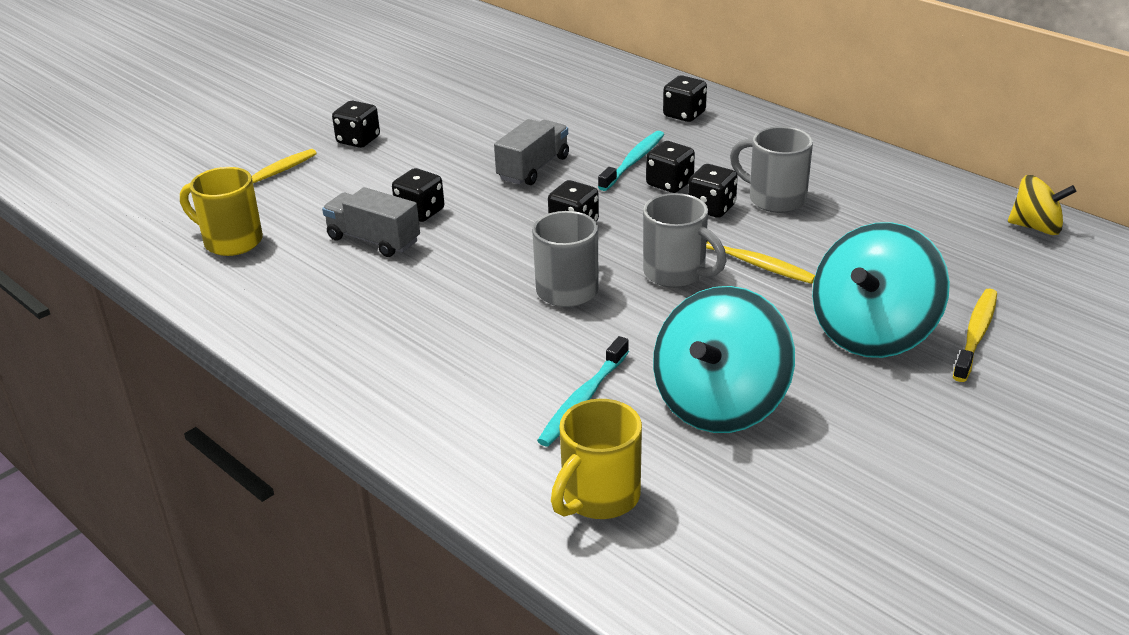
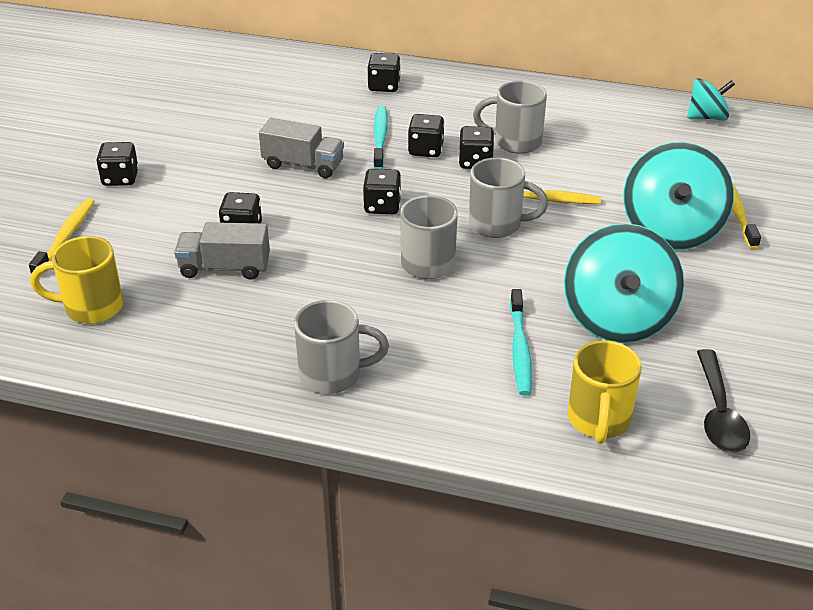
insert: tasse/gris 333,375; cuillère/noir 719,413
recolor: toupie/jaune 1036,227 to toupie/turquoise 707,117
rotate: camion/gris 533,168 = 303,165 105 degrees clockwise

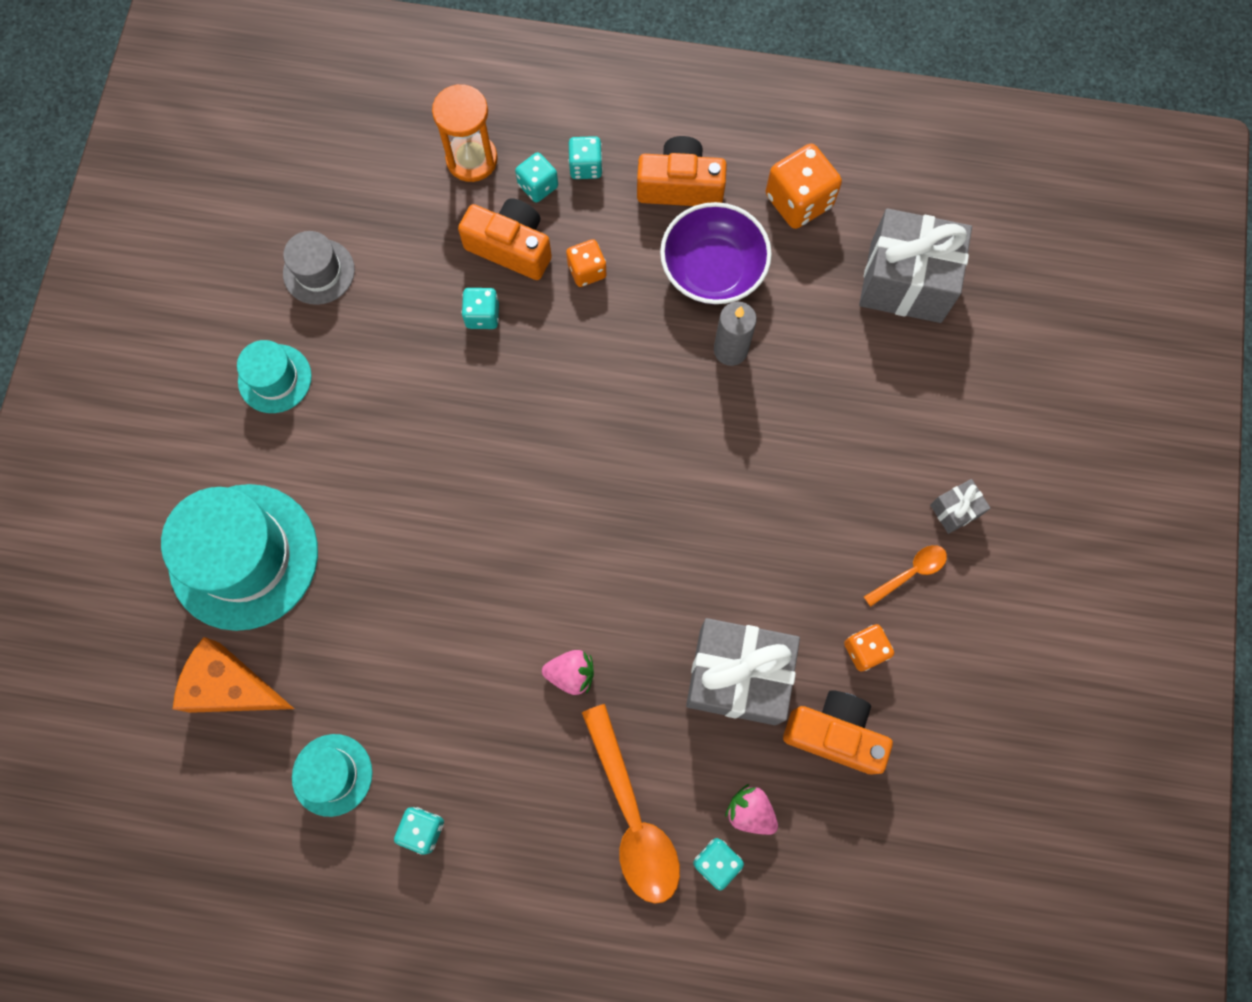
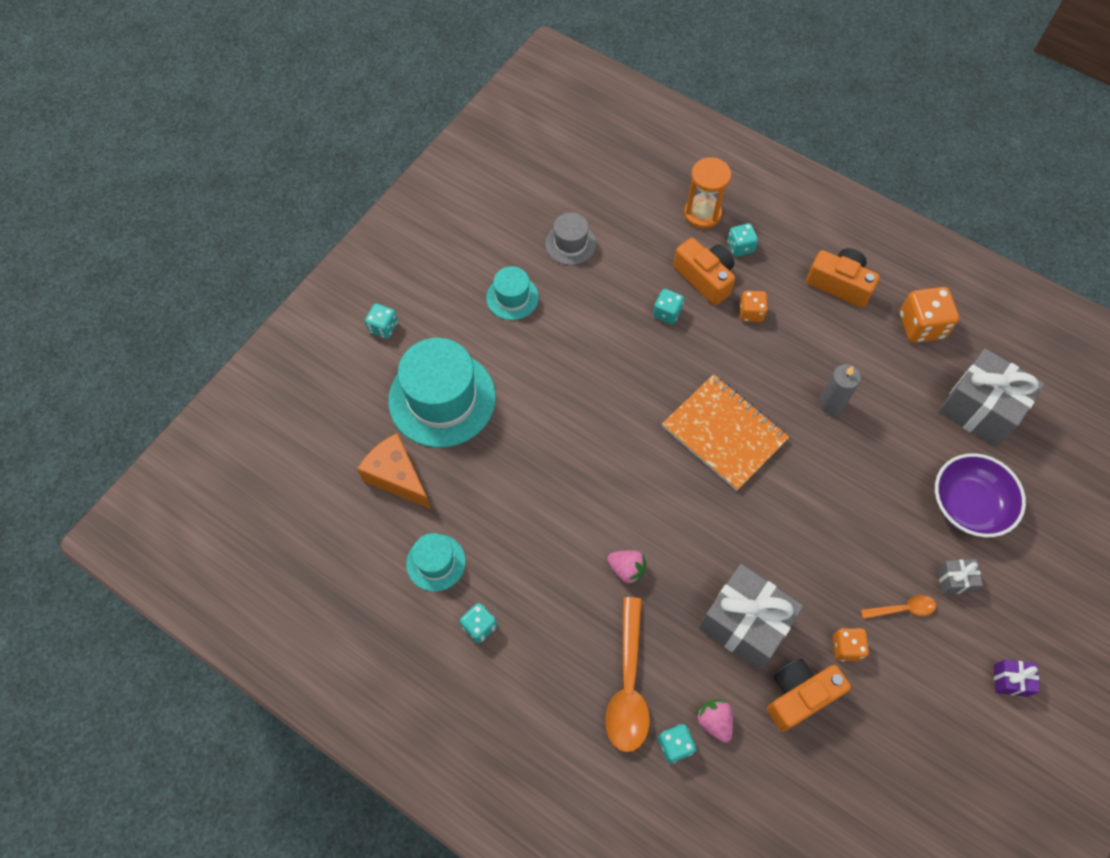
insert: carnet/orange 724,433; cadeau/violet 1010,680
move: dé/turquoise 586,167 to 383,327; bol/violet 713,269 to 968,505
rotate: appareil photo/orange 834,733 = 799,695 75 degrees counterclockwise

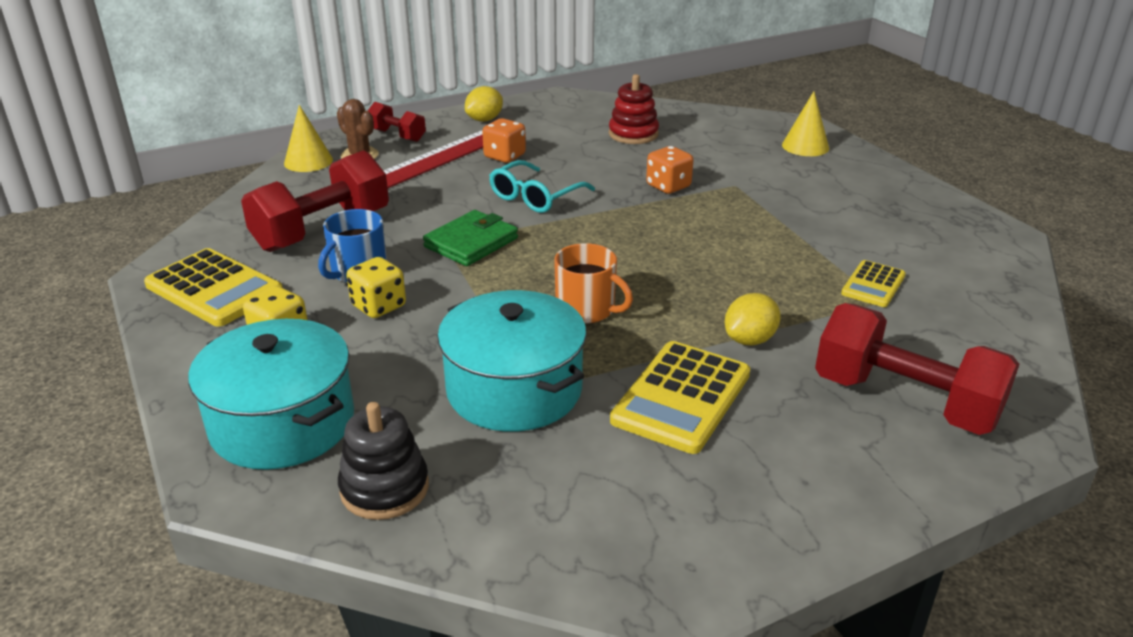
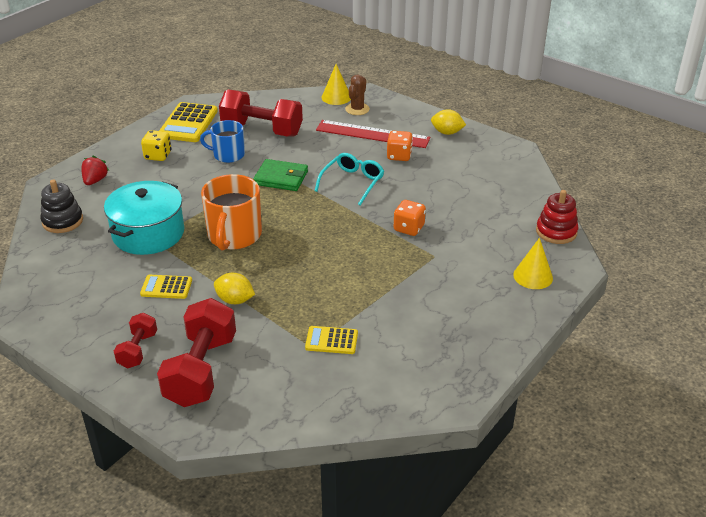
delete: dé/jaune 379,306
move: haltère/rouge 397,135 to 138,350; jouet à empiler/rouge 633,134 to 556,232
replace: marmite/turquoise 282,423 to fraise/rouge 95,180
rotate: lunettes/turquoise 535,197 = 352,183 105 degrees clockwise
resize: calculatrice/jaune 681,397 = 166,287 x0.57; tasse/orange 587,309 = 234,235 x1.55

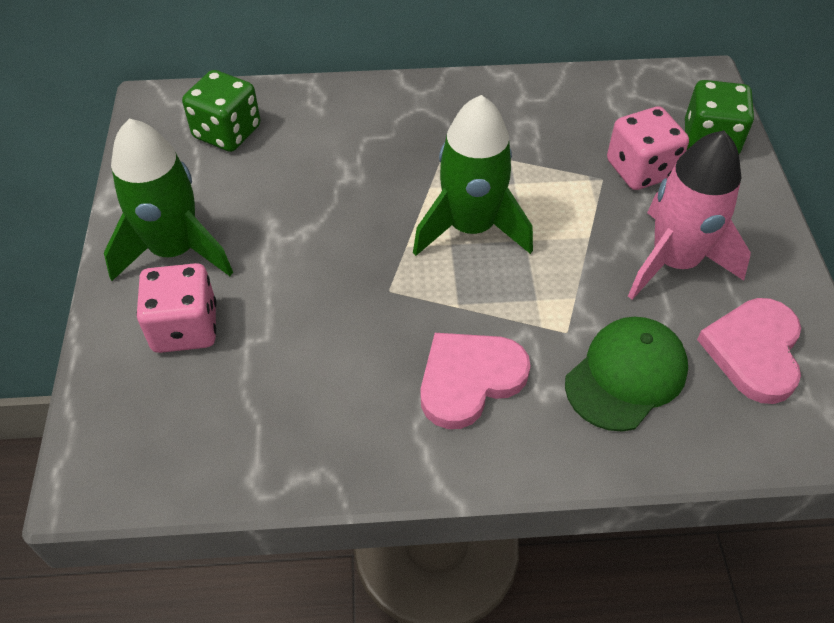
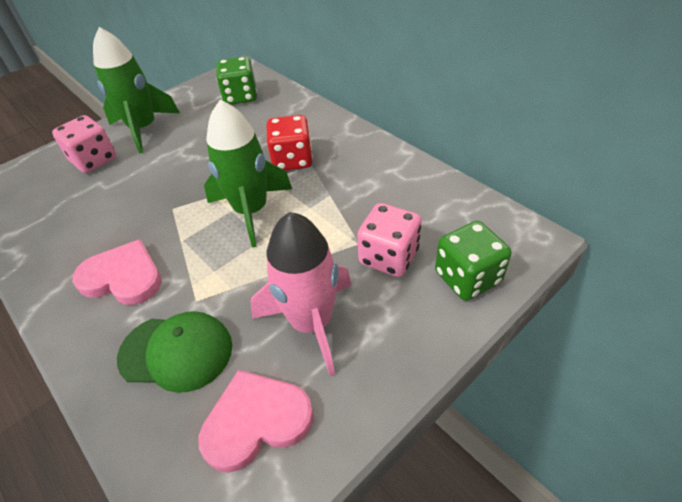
insert: dé/rouge 292,160

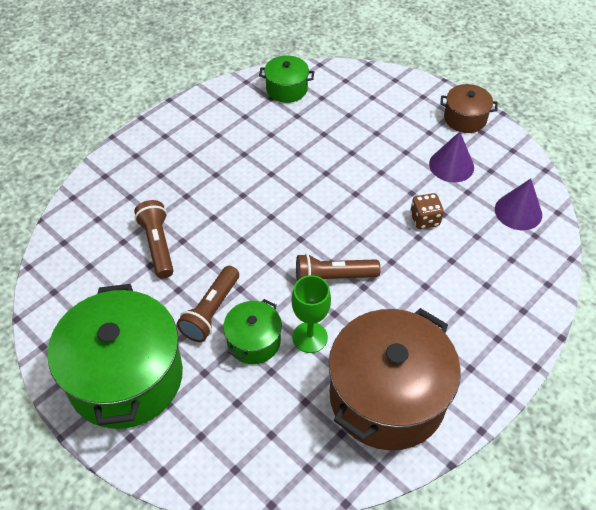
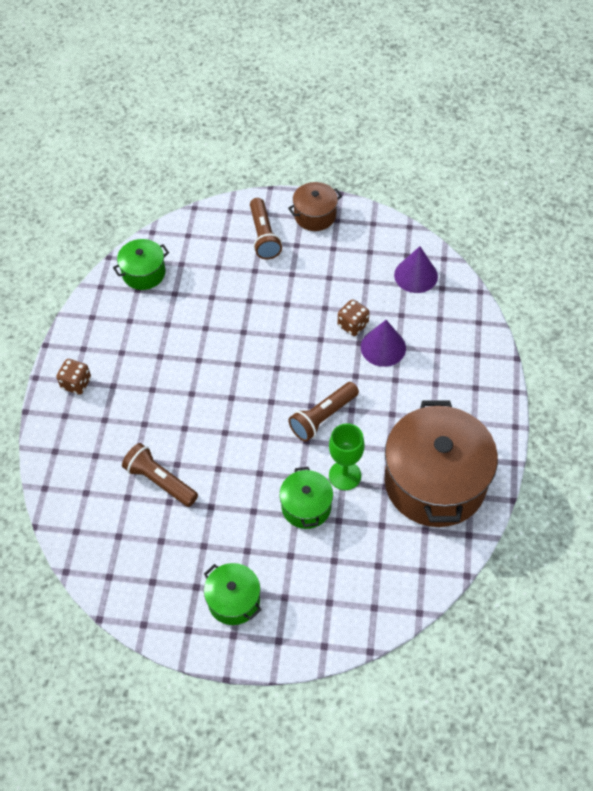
insert: dé/marron 76,383
move: lampe de poche/marron 211,311 to 263,236; cône/violet 451,165 to 383,347
resize: marmite/vert 126,377 = 234,600 x0.48

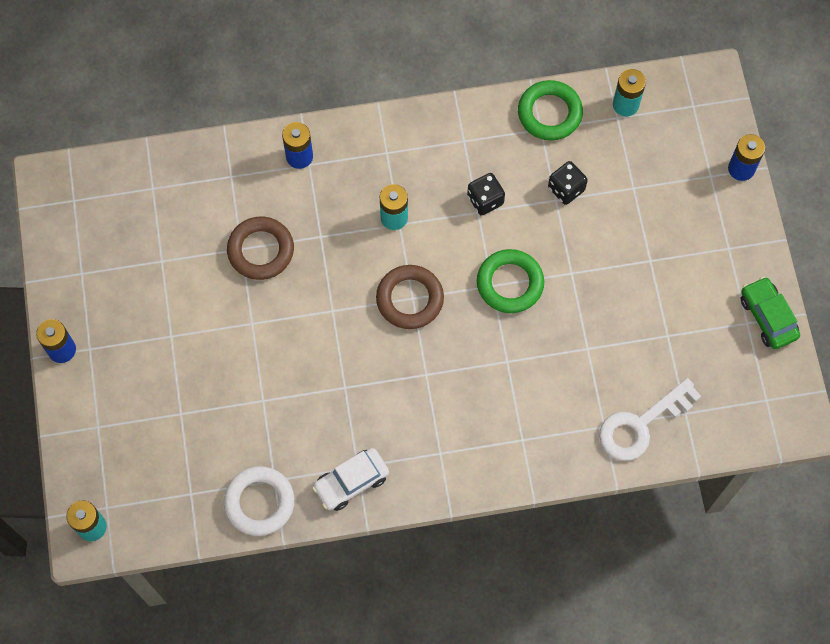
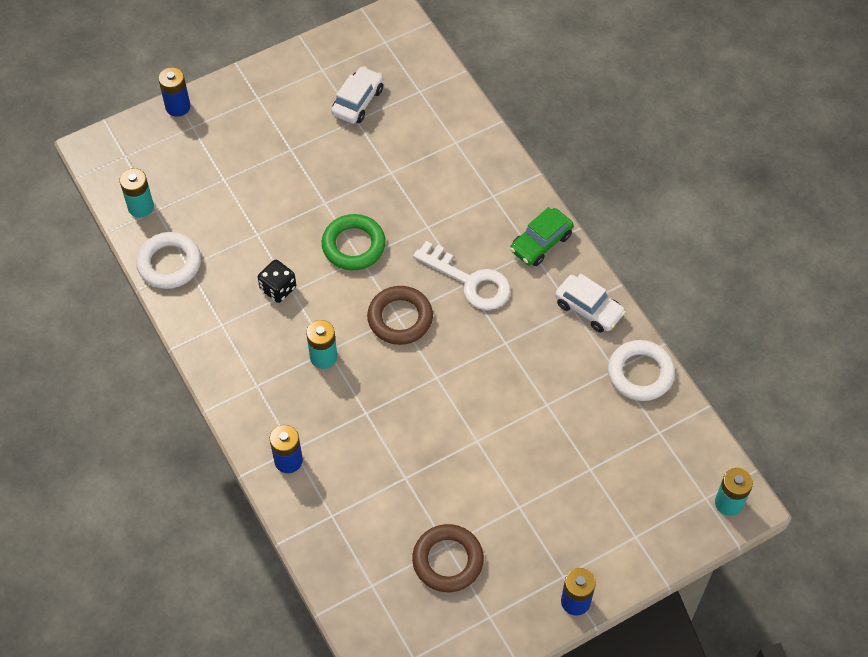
delete: dé/noir 566,189
insert: voiture/blanc 358,101
move: anneau/marron 261,250 to 447,560; clé/blanc 640,425 to 470,281; voiture/vert 767,317 to 541,243
recolor: anneau/vert 549,113 to anneau/blanc 169,263

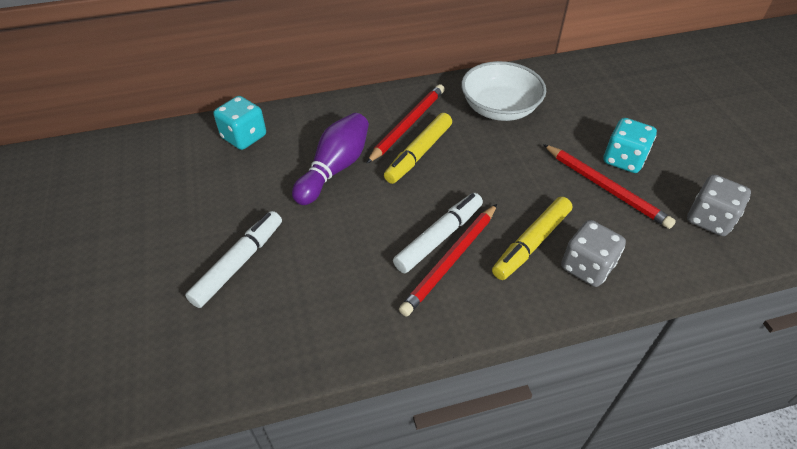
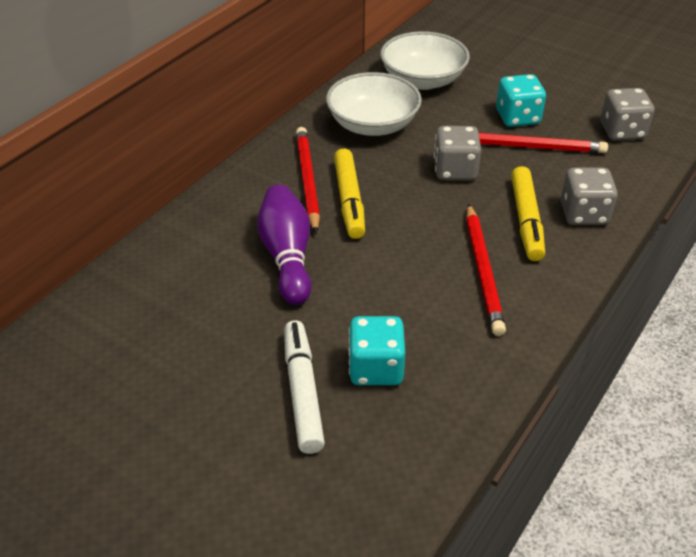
delete: feutre/blanc 439,237
insert: bol/blanc 423,80; dé/gris 455,170
move: dé/turquoise 244,137 to 375,368

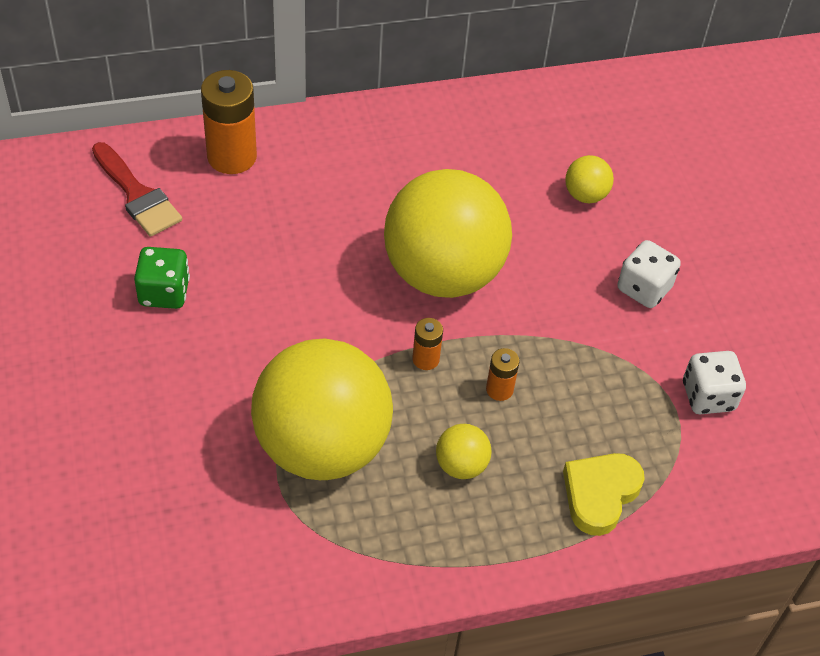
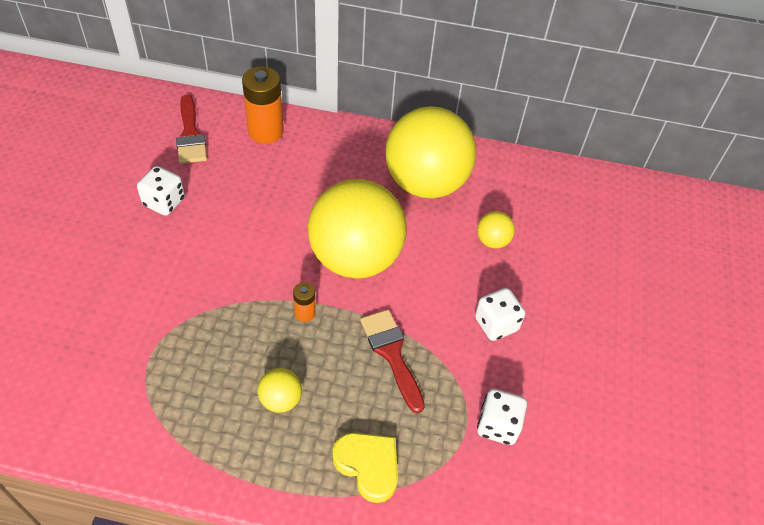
delete: pile/orange 499,389
insert: pinceau/rouge 392,354
move: balle/jaune 322,446 to 426,183
recolor: dé/vert 164,292 to dé/blanc 164,202
rotate: cœur/jaune 600,494 = 368,466 75 degrees clockwise

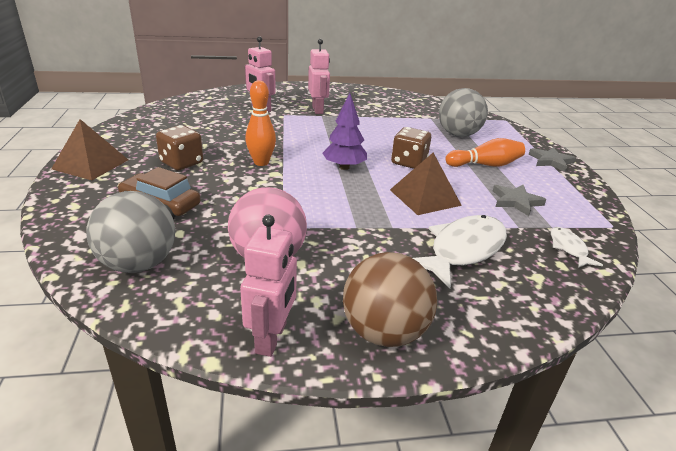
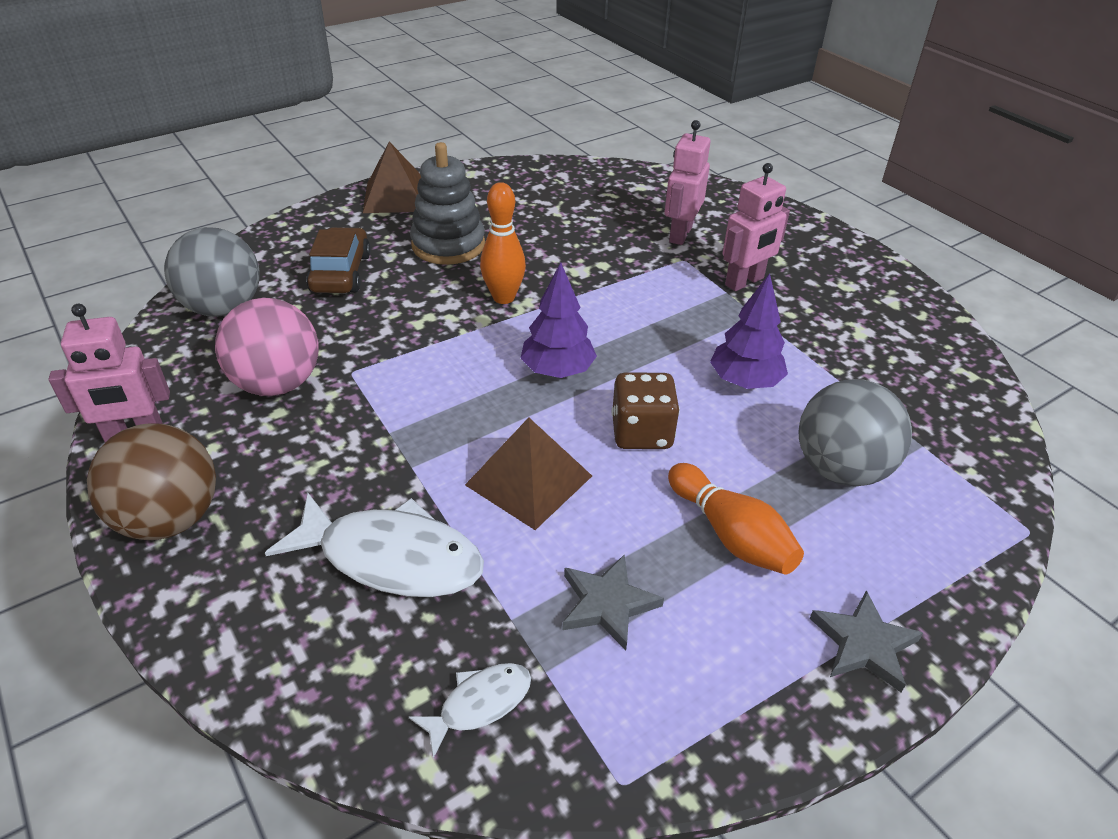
insert: arbre/violet 745,382
replace: dé/marron 181,163 to jouet à empiler/gris 448,245

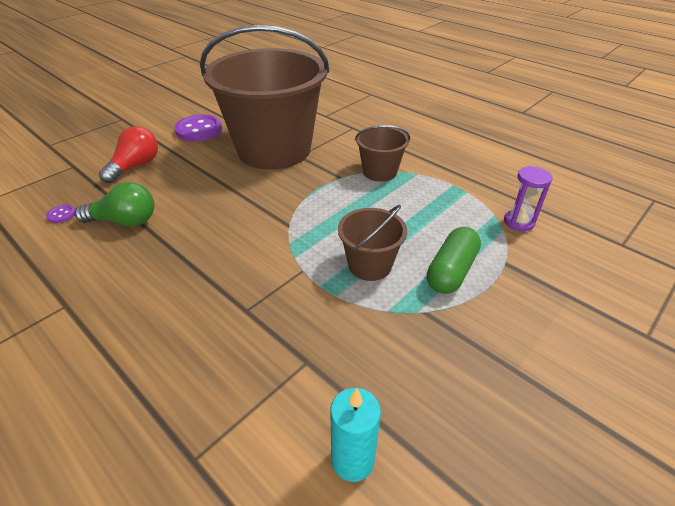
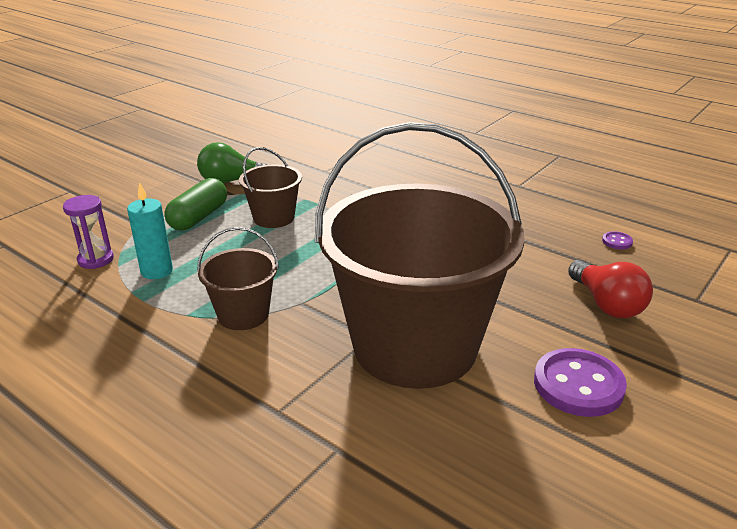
move: bougie/turquoise 352,460 to 157,271; ampoule/vert 125,221 to 232,181
rotate: ampoule/rouge 135,166 = 607,304 45 degrees counterclockwise

